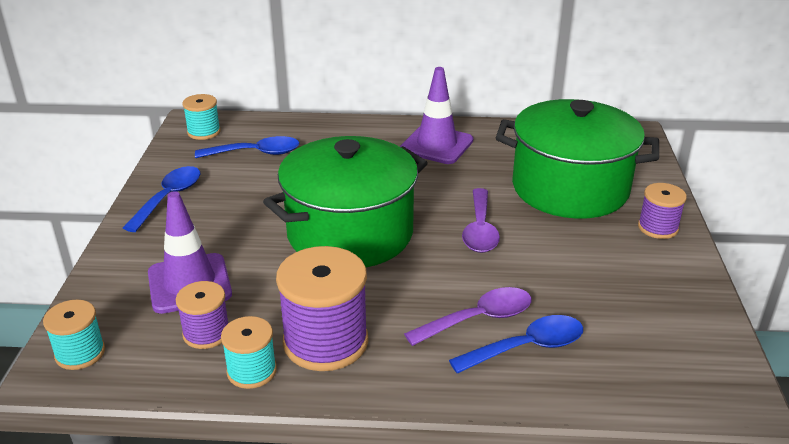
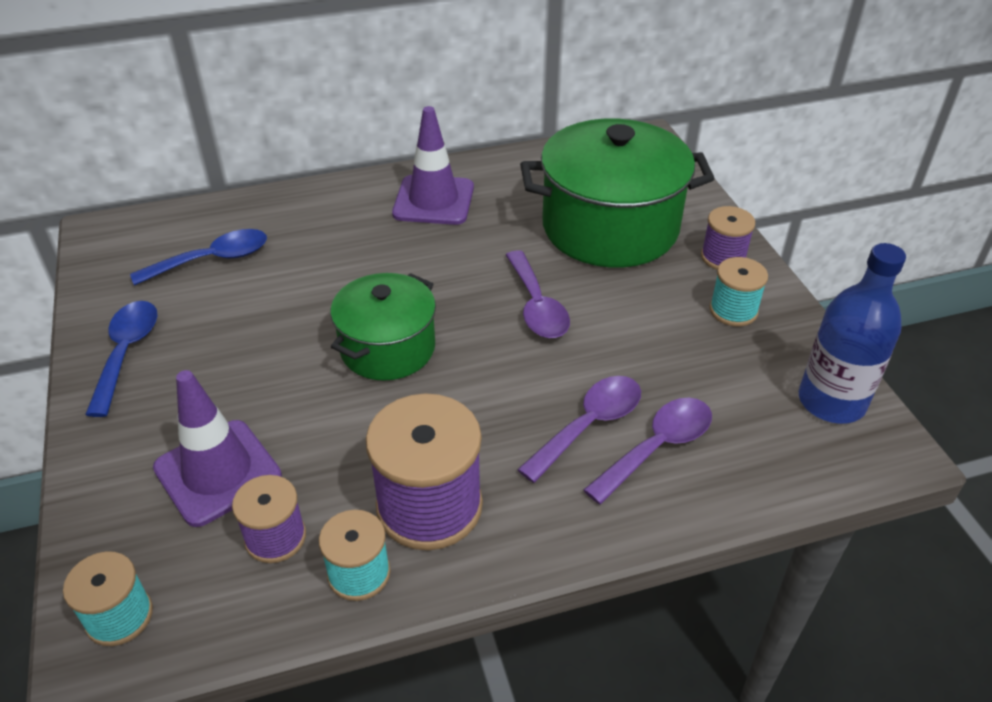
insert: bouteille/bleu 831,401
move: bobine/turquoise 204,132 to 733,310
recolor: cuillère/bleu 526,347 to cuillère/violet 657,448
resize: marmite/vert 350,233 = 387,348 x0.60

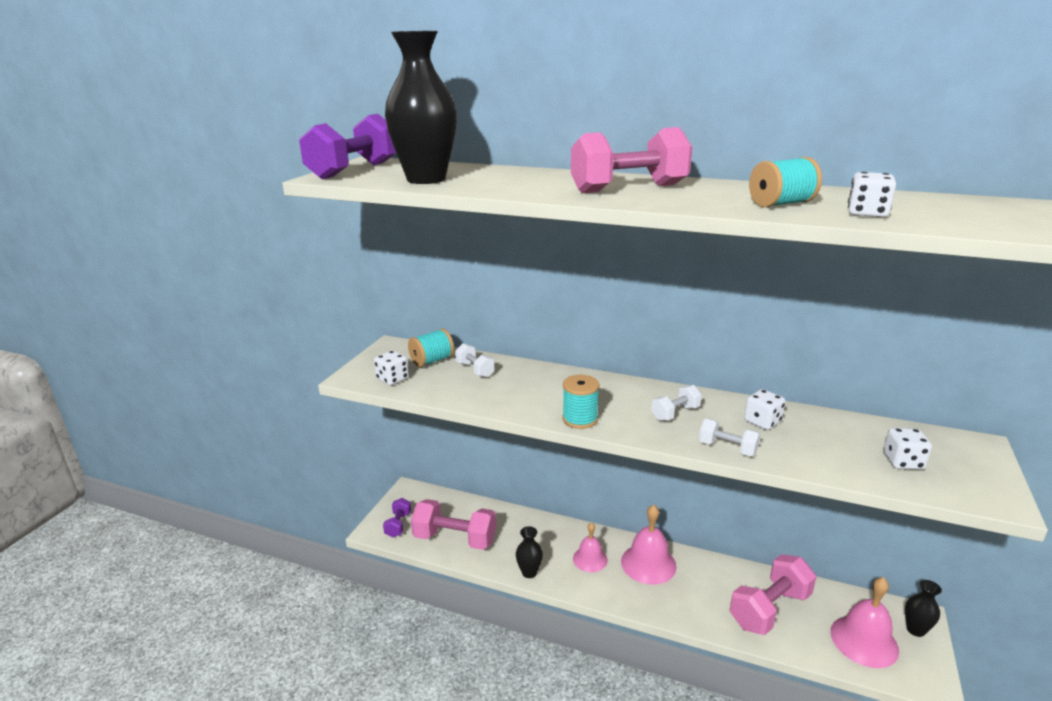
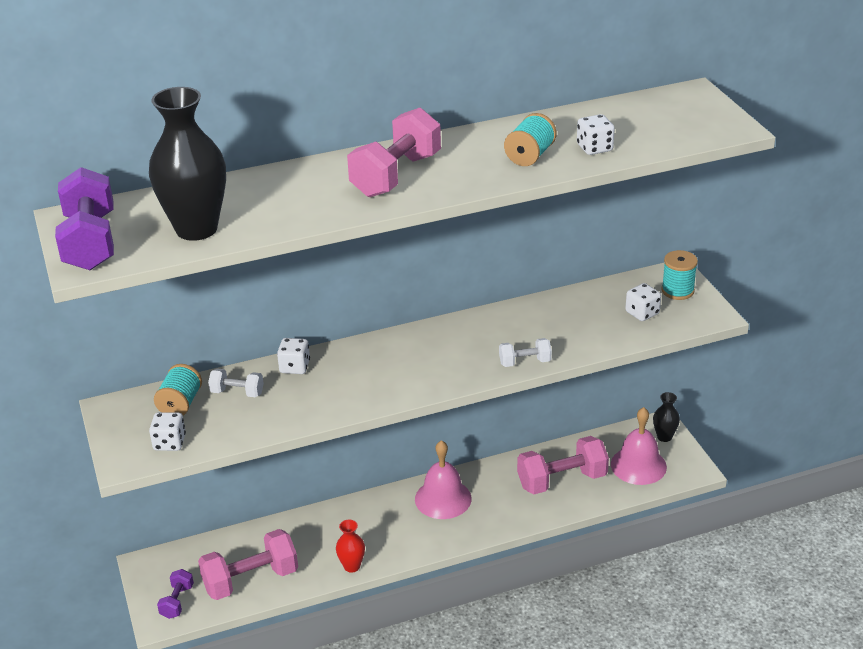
delete: cloche/rose 590,559; haltère/blanc 675,413
move: dé/blanc 762,421 to 295,367; bobine/turquoise 580,419 to 677,290
recolor: vase/noir 529,572 to vase/rouge 352,566
rotate: haltère/violet 398,525 = 177,601 45 degrees clockwise; haltère/rose 769,609 = 562,480 60 degrees clockwise

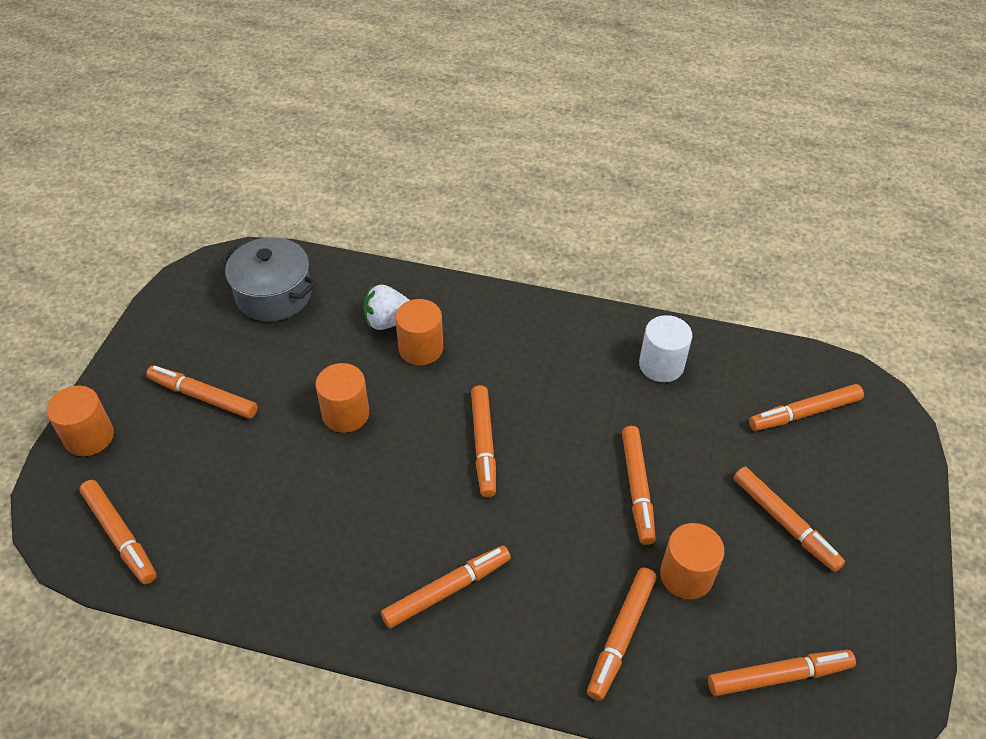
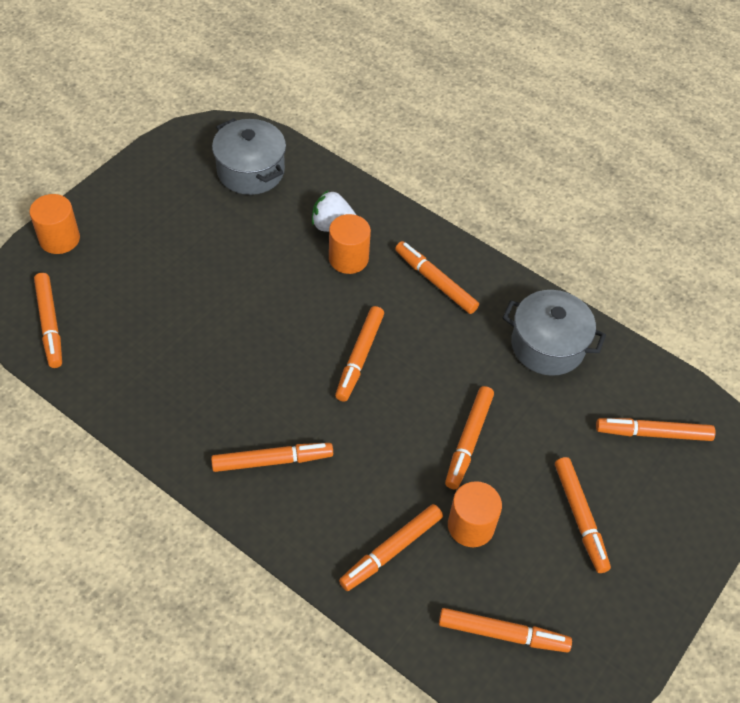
delete: cylindre/orange 345,414
move: feutre/orange 203,397 to 435,282
replace: cylindre/blanc 661,365 to marmite/gris 547,345

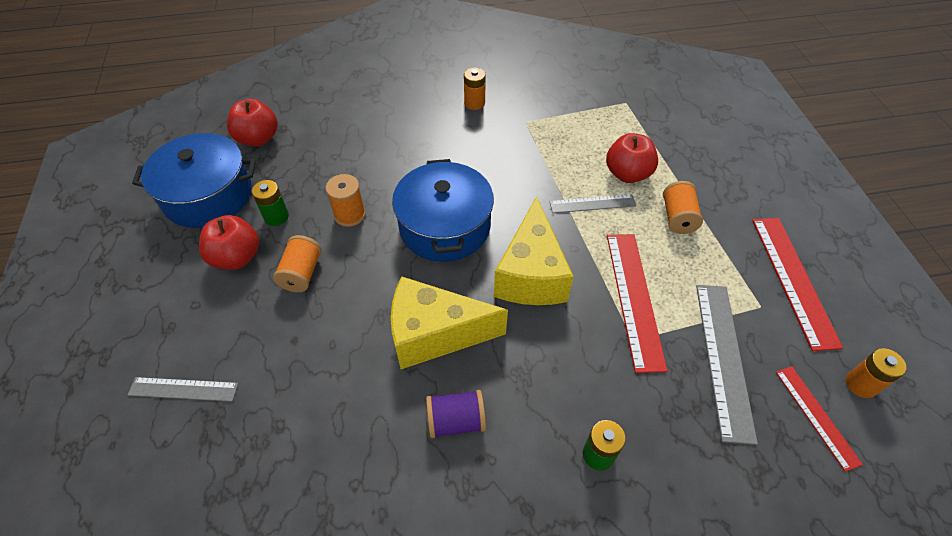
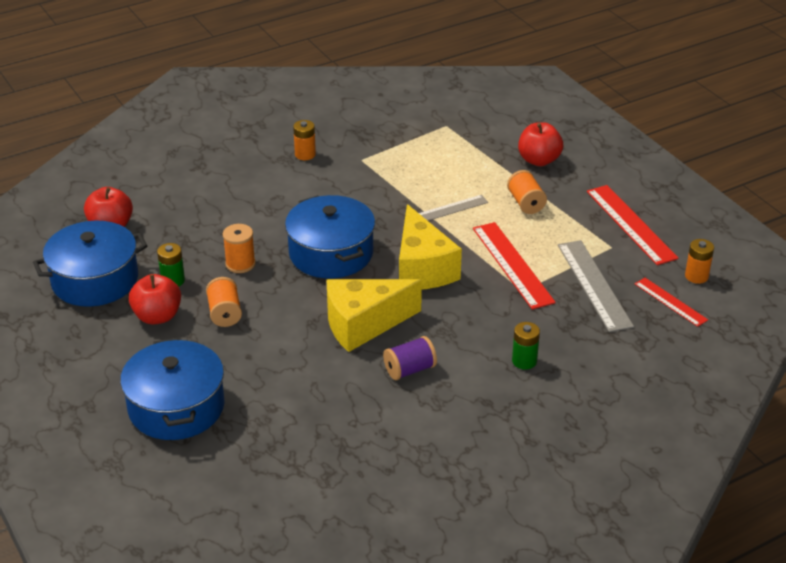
move: pomme/rouge 627,174 to 539,160
replace: règle/gris 183,389 to marmite/bleu 176,407

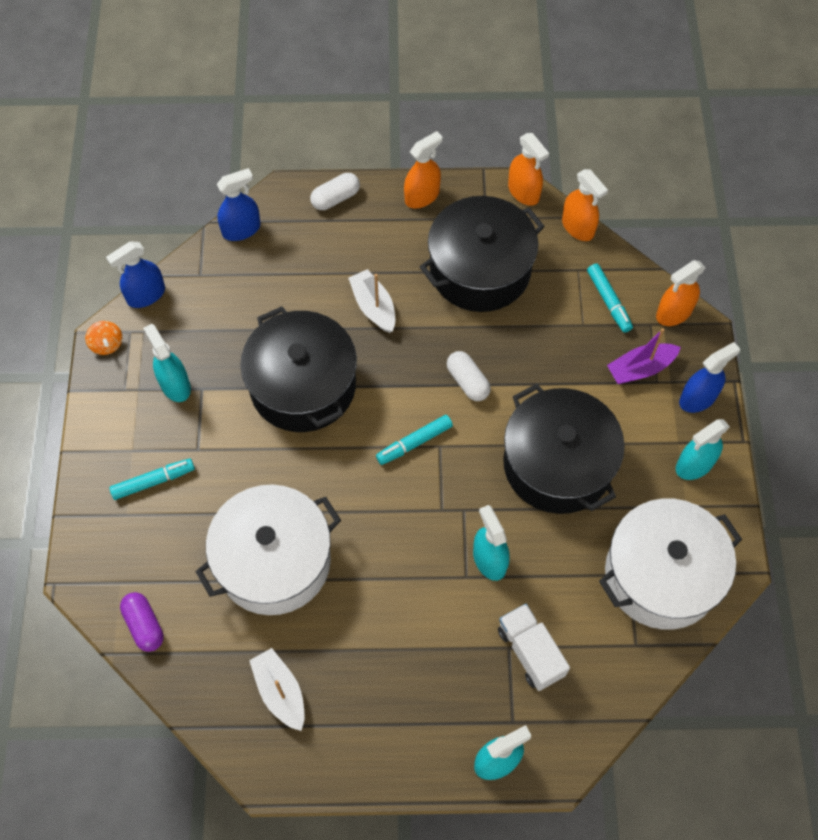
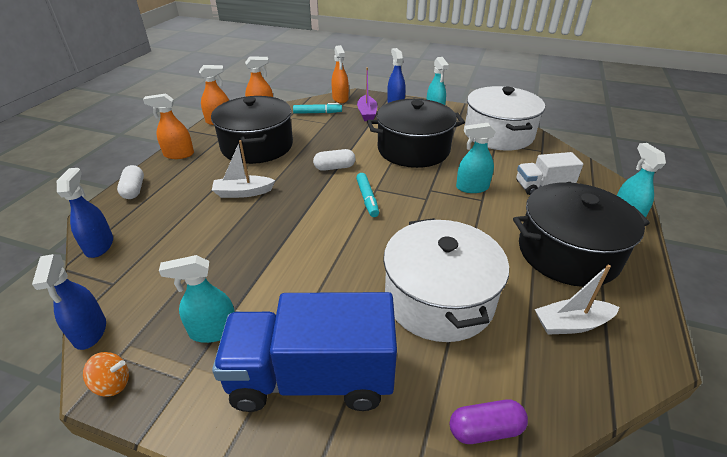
move: marmite/noir 303,386 to 568,252
replace: feutre/turquoise 153,481 to camion/bleu 312,377
rotate: vaporisateur/orange 422,196 = 179,154 75 degrees counterclockwise

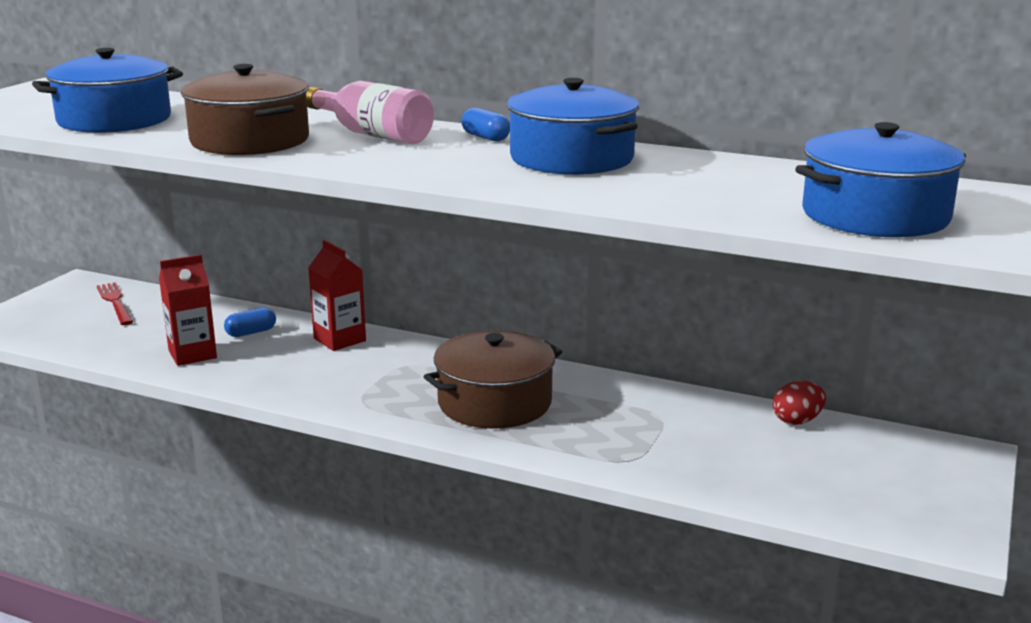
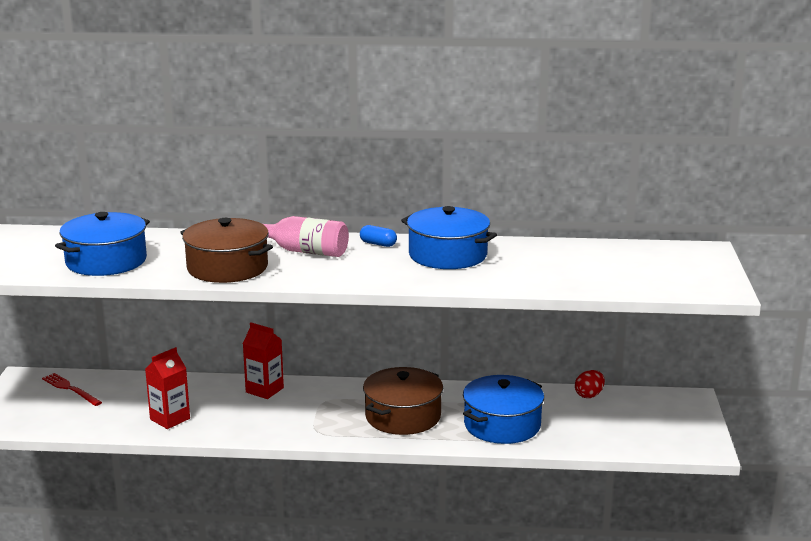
delete: gélule/bleu 251,333
move: marmite/bleu 875,215 to 502,425

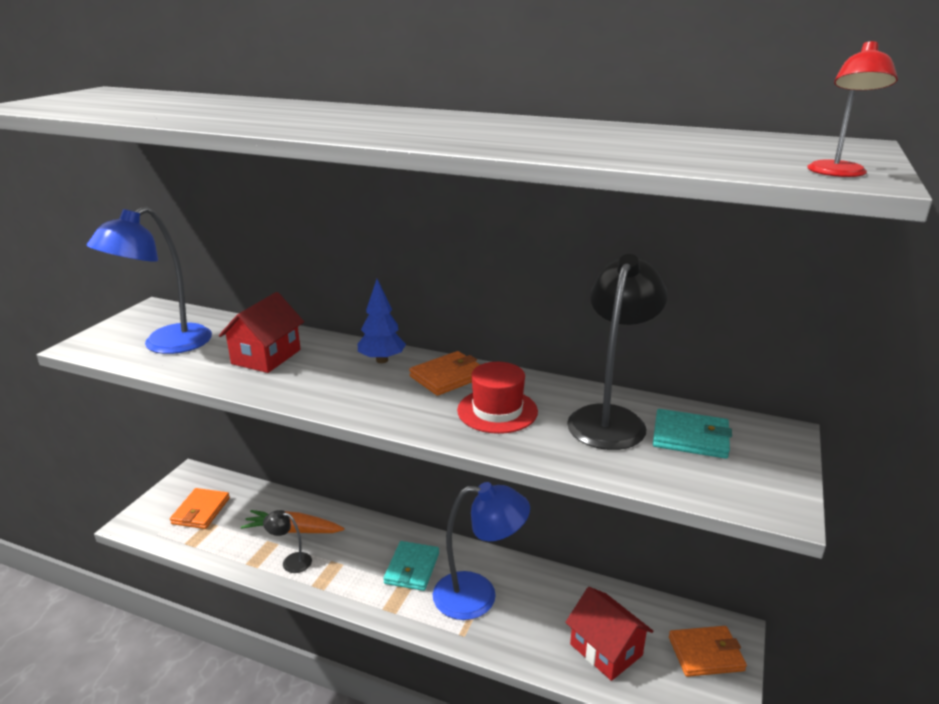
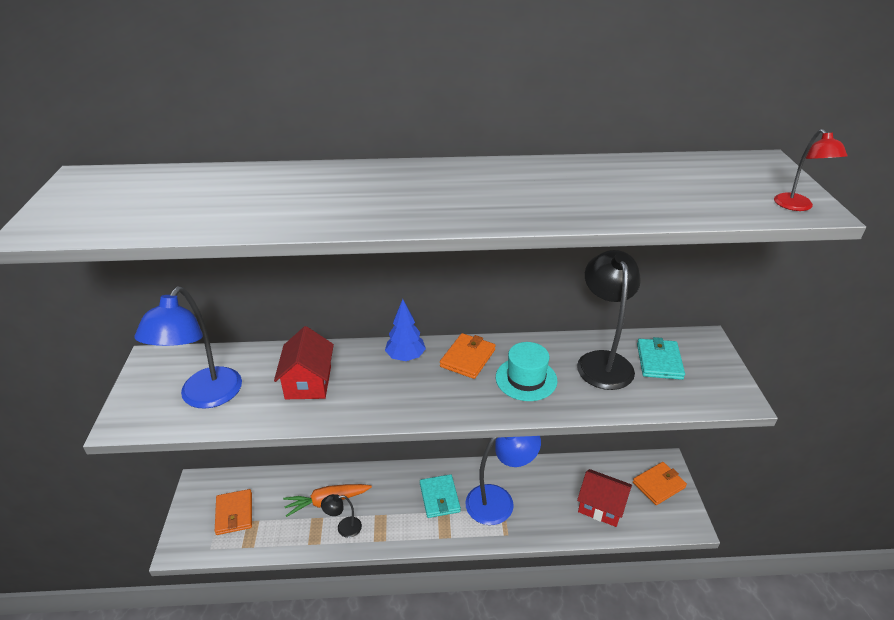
recolor: chapeau/rouge 497,411 to chapeau/turquoise 526,379
rotate: portefeuille/turquoise 690,437 = 659,361 75 degrees counterclockwise

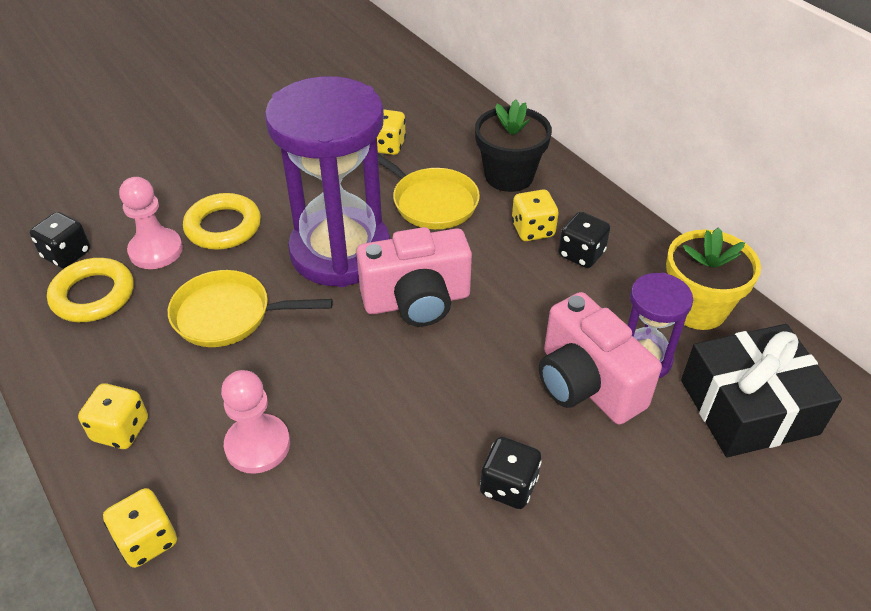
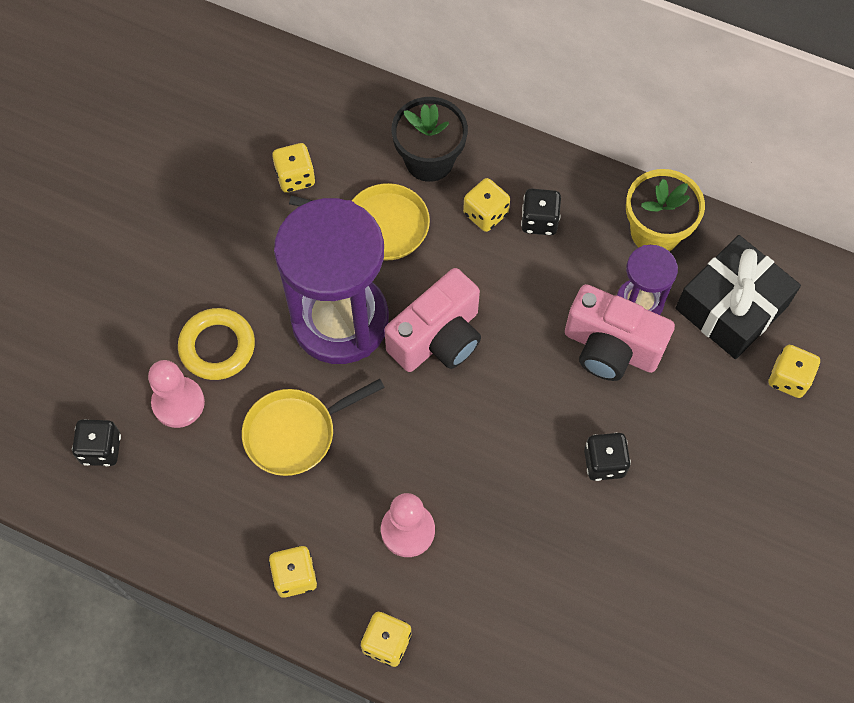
delete: anneau/jaune 93,295
insert: dé/jaune 788,378

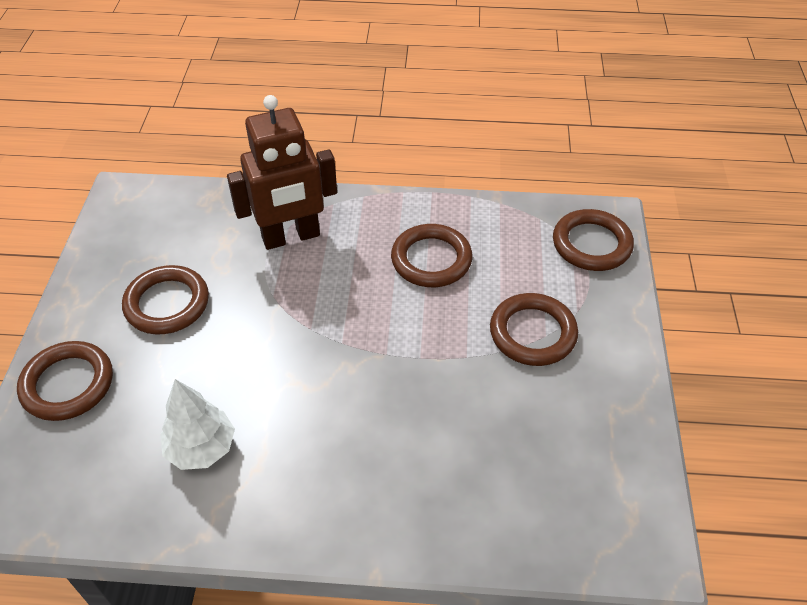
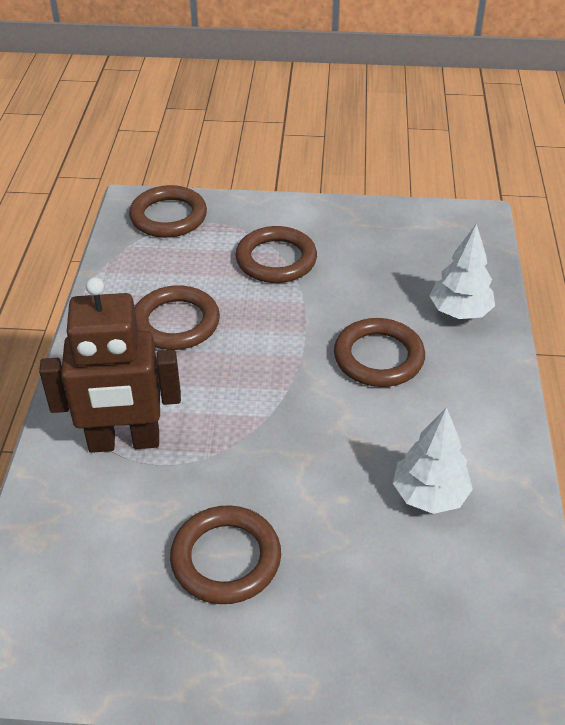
insert: arbre/blanc 459,312
move: anneau/marron 68,384 to 378,357
rotate: robot/marron 291,237 = 124,442 105 degrees clockwise

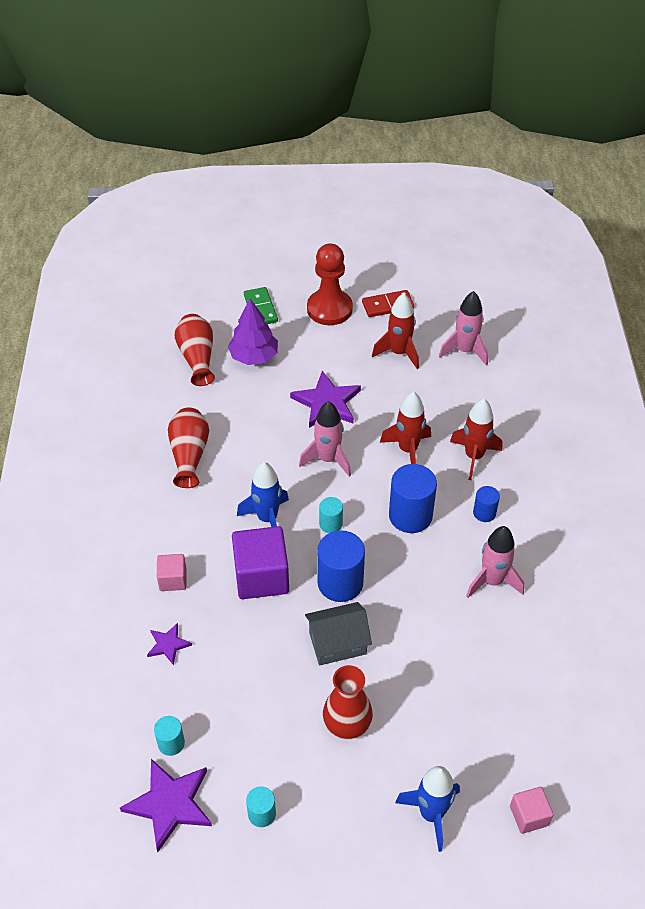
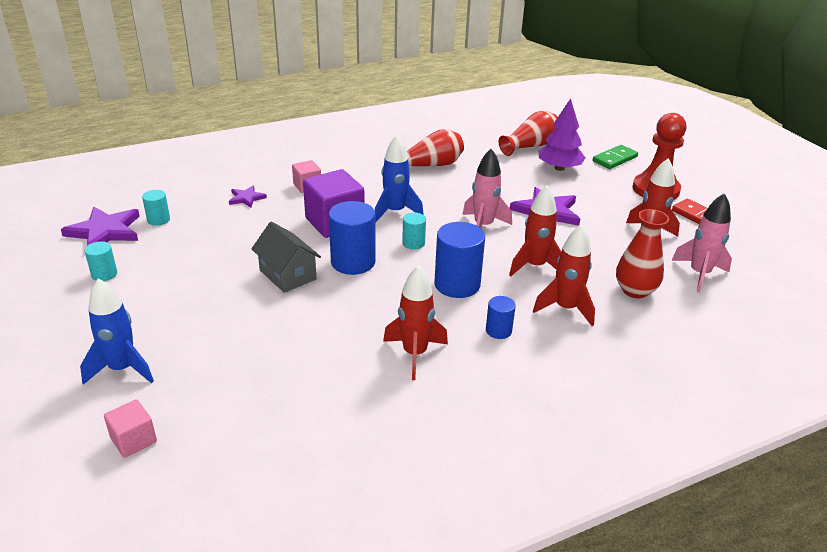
move: vase/rouge 347,724 to 635,290
recolor: fusée/rose 492,581 to fusée/rouge 414,354

